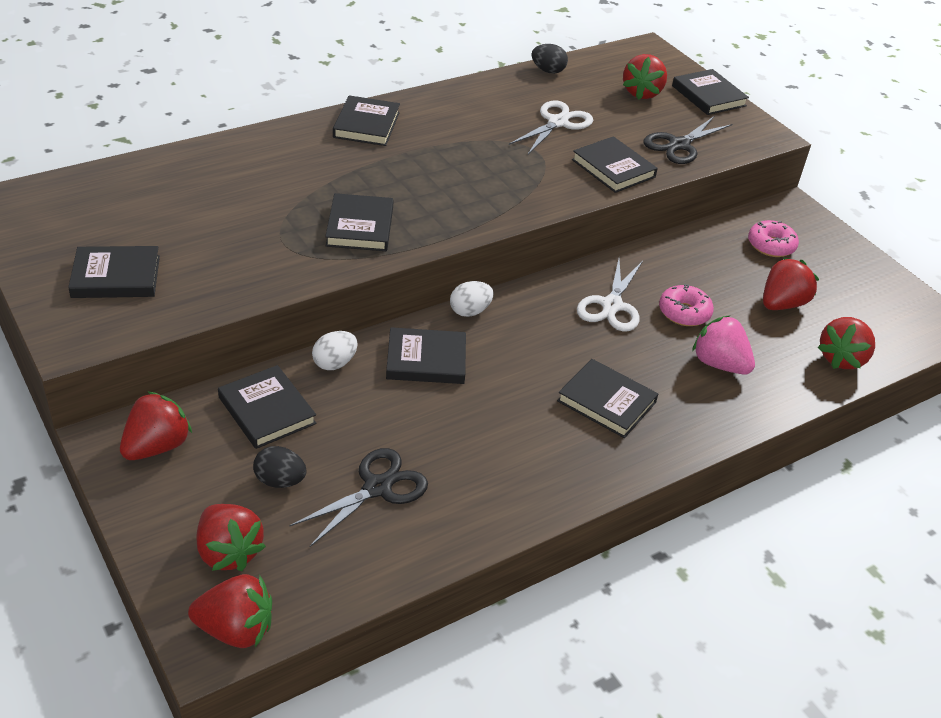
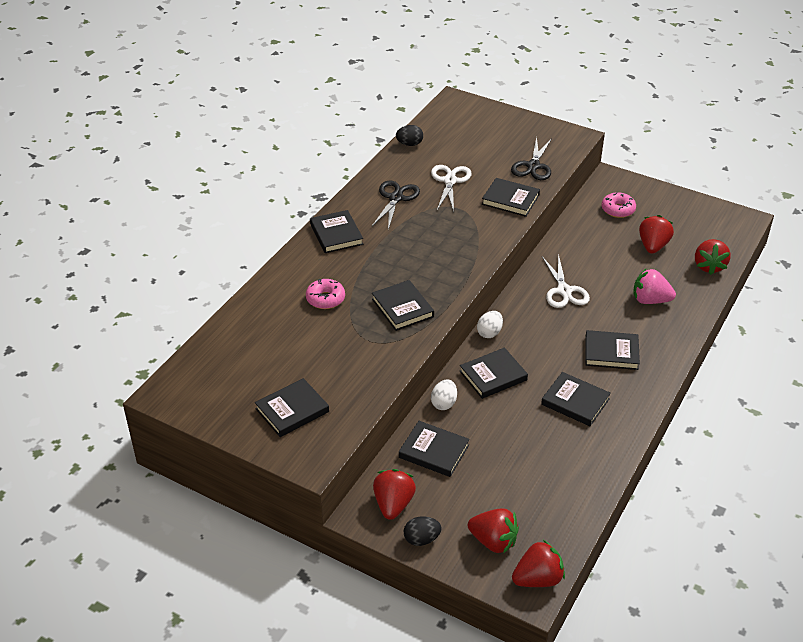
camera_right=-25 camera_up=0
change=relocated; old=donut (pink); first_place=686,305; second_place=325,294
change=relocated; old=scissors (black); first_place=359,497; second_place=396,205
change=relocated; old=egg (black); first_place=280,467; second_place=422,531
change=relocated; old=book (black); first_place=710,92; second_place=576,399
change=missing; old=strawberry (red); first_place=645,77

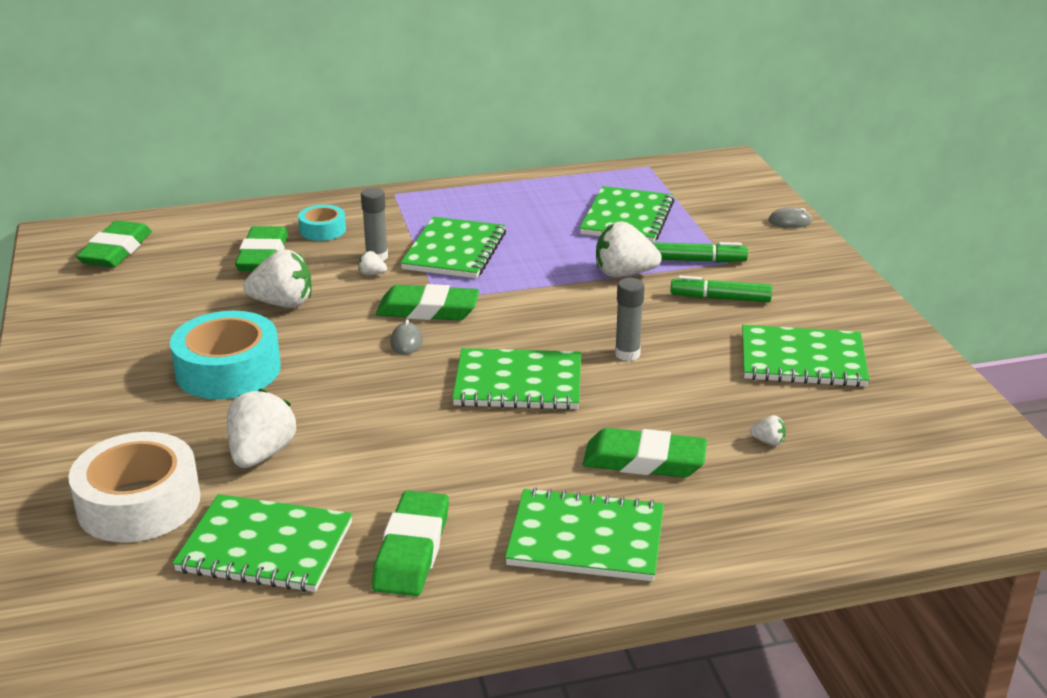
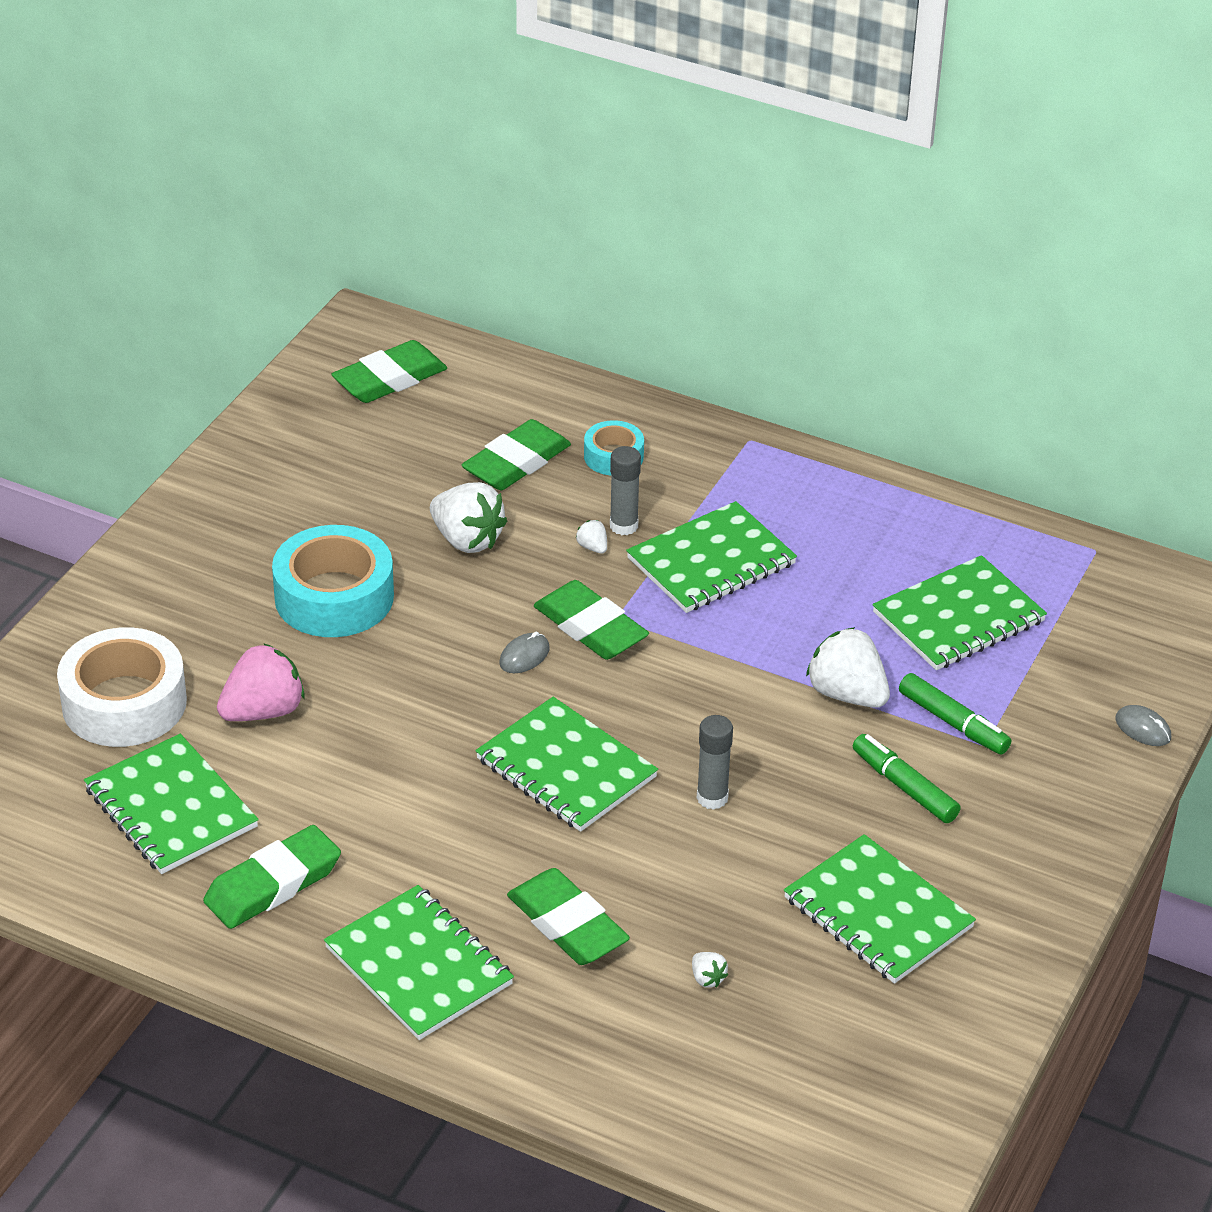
camera_right=40 camera_up=10
change=colour; old=strawberry (white); new=strawberry (pink); first_place=262,428; second_place=261,682

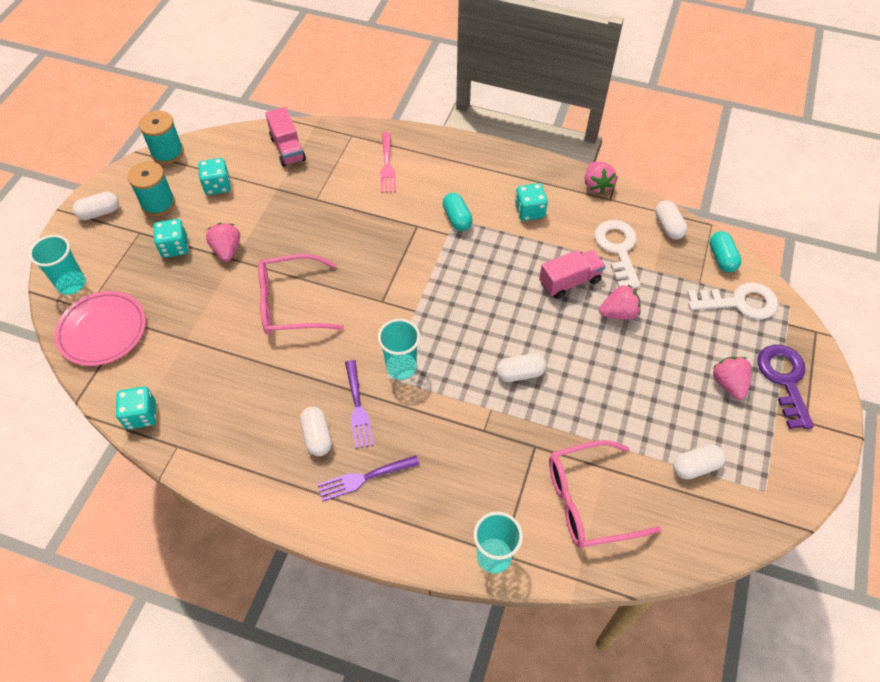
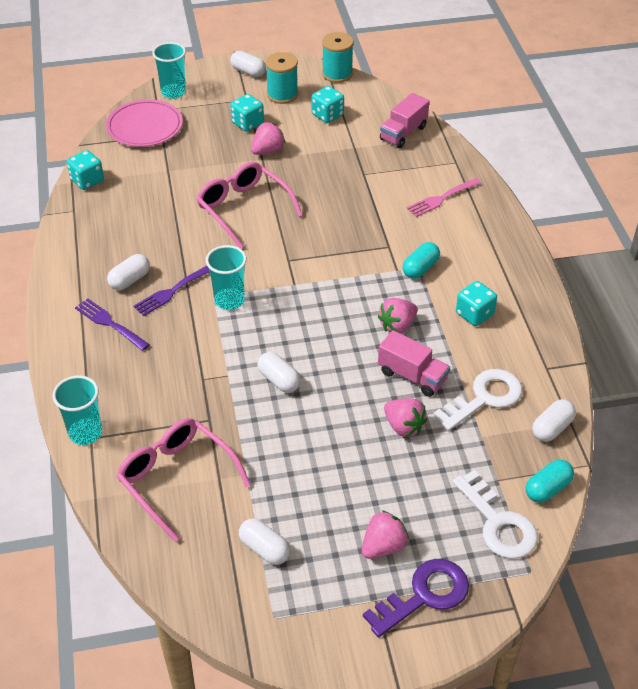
camera_right=60 camera_up=-10
change=relocated; old=strawberry (pink); first_place=600,178; second_place=397,315

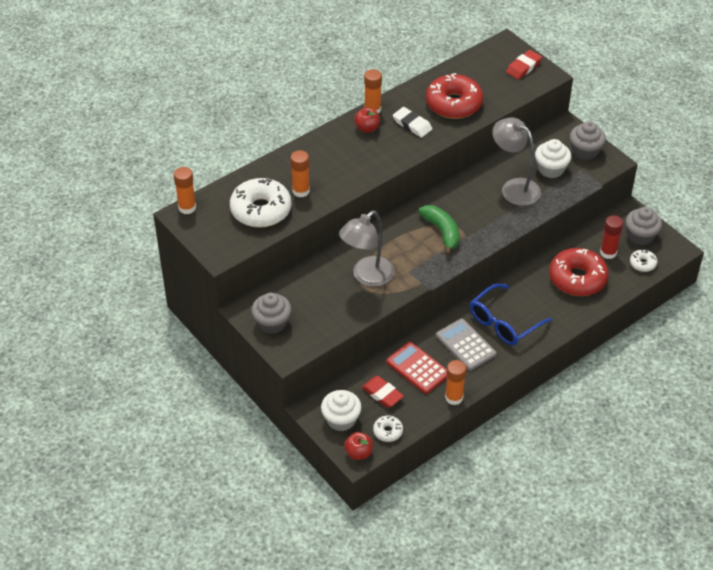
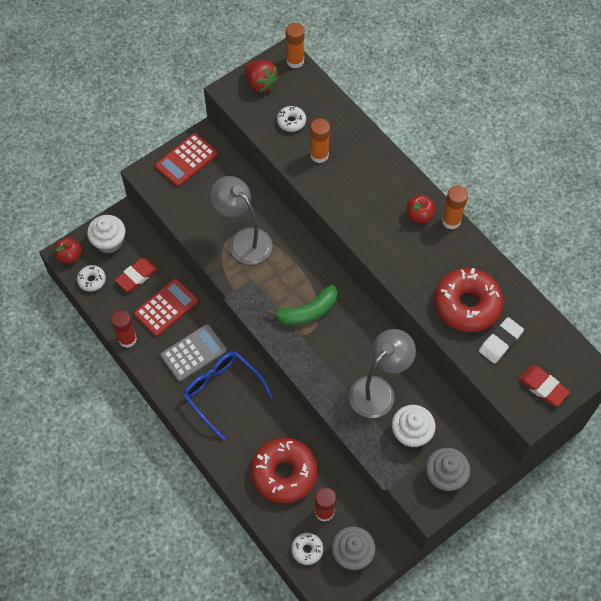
camera_right=90 camera_up=15
change=colour; old=glue stick (orange); new=glue stick (red); first_place=455,382; second_place=124,329
change=exchanged; old=cupcake (grey); new=calculator (red); first_place=271,313; second_place=186,160
change=appeared; new=strawberry (red); second_place=262,76
change=size; old=donut (white); first_place=261,203; second_place=291,119; factor=0.47
change=relocated; old=eraser (white); first_place=412,122; second_place=501,340

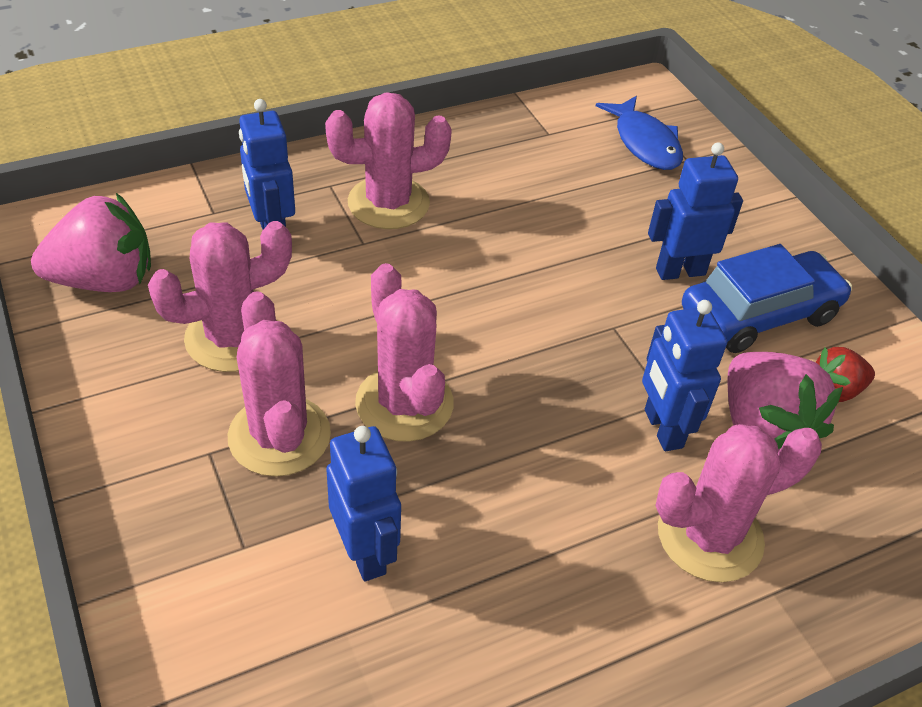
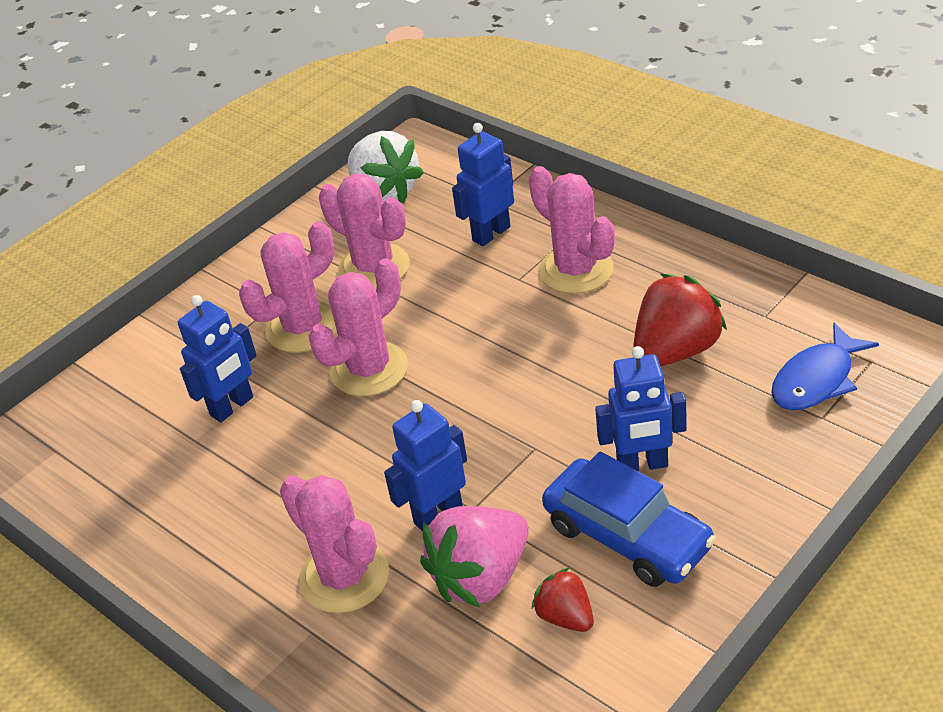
camera_right=75 camera_up=-5
change=colour; old=strawberry (pink); new=strawberry (white); first_place=91,242; second_place=386,167
change=spun; old=robot (blue); first_place=695,211; second_place=640,408; degrees=120
change=appeared; new=strawberry (red); second_place=680,320

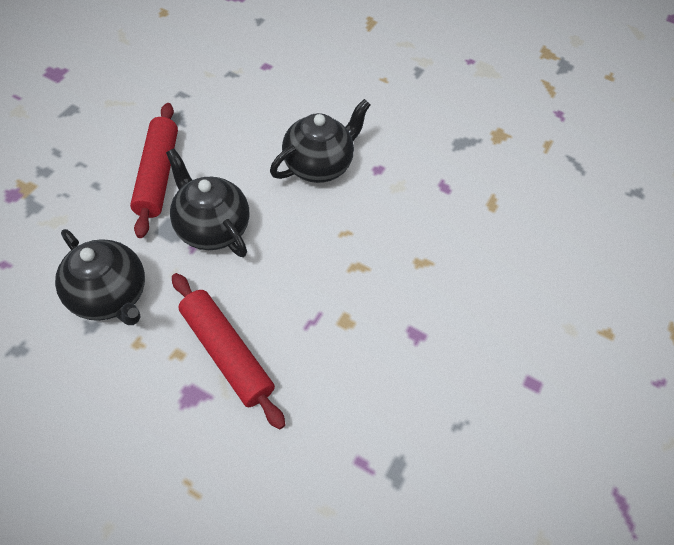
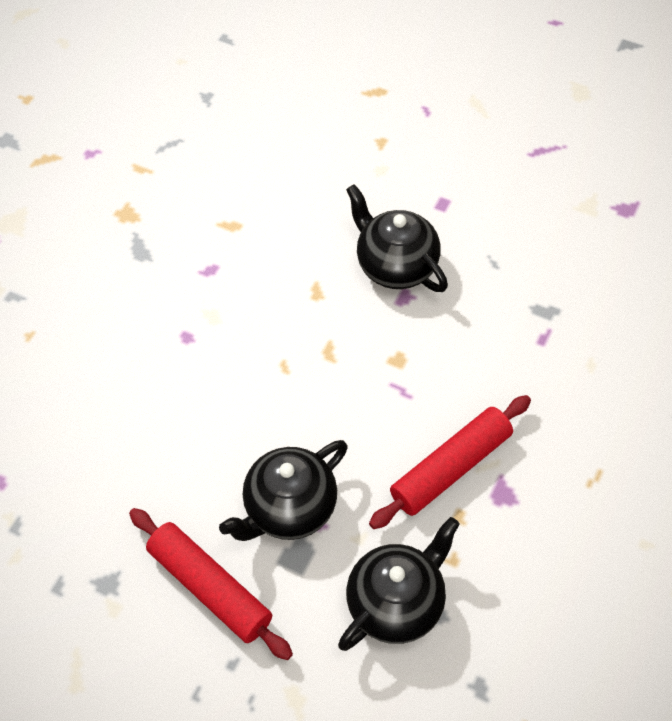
camera_right=-85 camera_up=0
change=spun; old=rolling pin (red); first_place=154,170; second_place=211,584; degrees=45
change=relocated; old=teapot (black); first_place=320,141; second_place=397,238

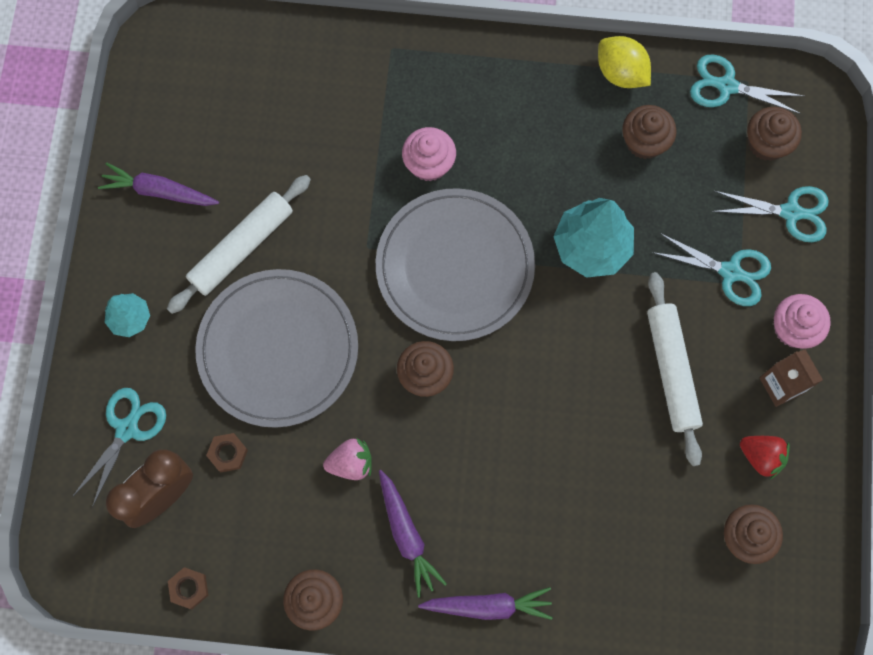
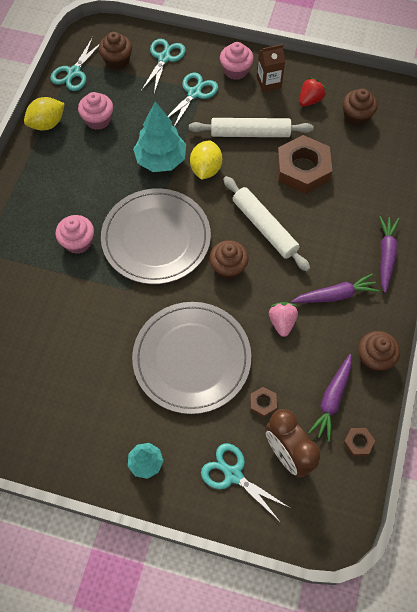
camera_right=-80 camera_up=-10
change=colour; old=cupcake (brown); new=cupcake (pink); first_place=649,132; second_place=95,111
change=appeared; new=lemon (yellow); second_place=206,160
change=relocated; old=rolling pin (white); first_place=239,244; second_place=266,224
change=appeared; new=nut (brown); second_place=304,164
change=relocated; old=carrot (purple); first_place=158,184; second_place=330,398

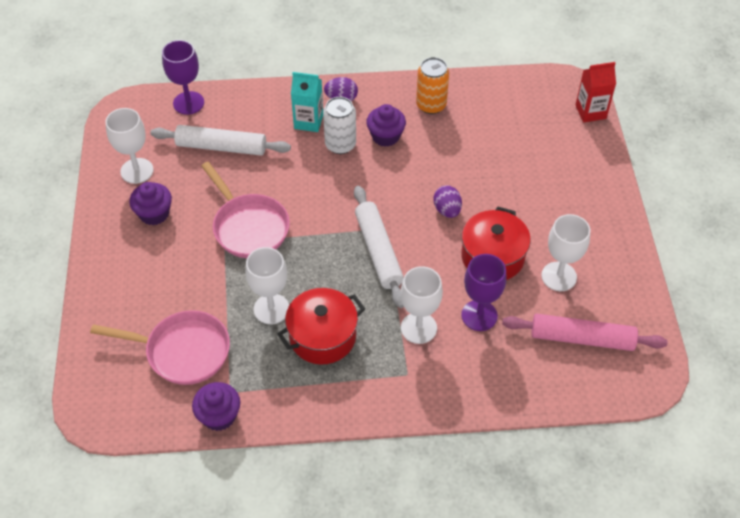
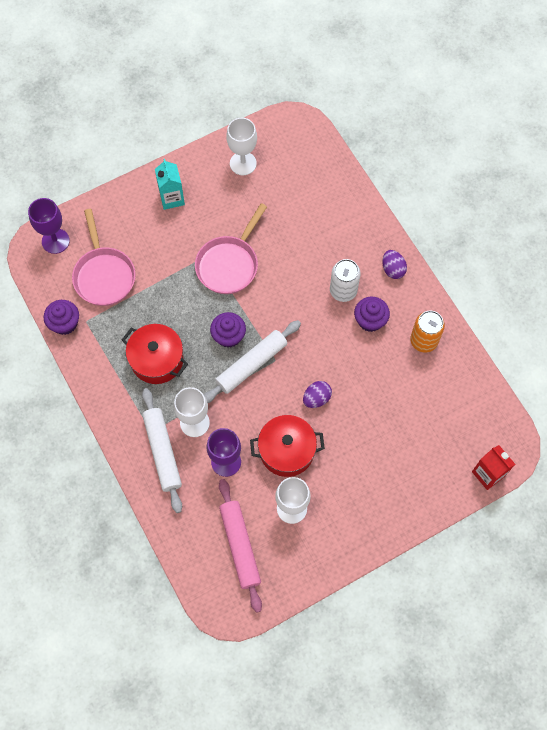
camera_right=65 camera_up=15
change=relocated; old=goblet (purple); first_place=183,77; second_place=49,226
change=relocated; old=rolling pin (white); first_place=220,140; second_place=162,450
change=relocated; old=carton (turquoise); first_place=307,102; second_place=170,184
change=relocated; old=cupcake (purple); first_place=150,203; second_place=228,330
change=missing; old=goblet (white); first_place=267,285

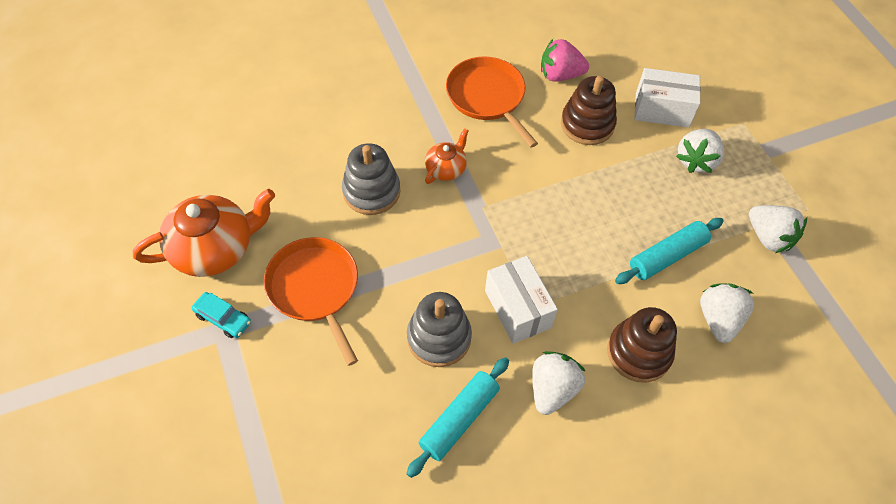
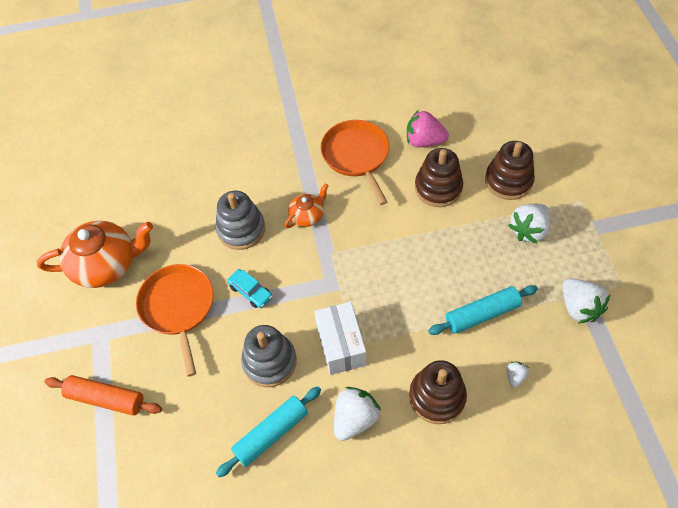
camera_right=15 camera_up=0
change=appeared; new=rolling pin (orange); second_place=103,395
change=relocated; old=car (turquoise); first_place=221,315; second_place=249,288
change=exchanged; old=box (white); new=stacking toy (brown); first_place=667,98; second_place=510,170
change=size; old=strawberry (white); first_place=727,313; second_place=518,375; factor=0.5

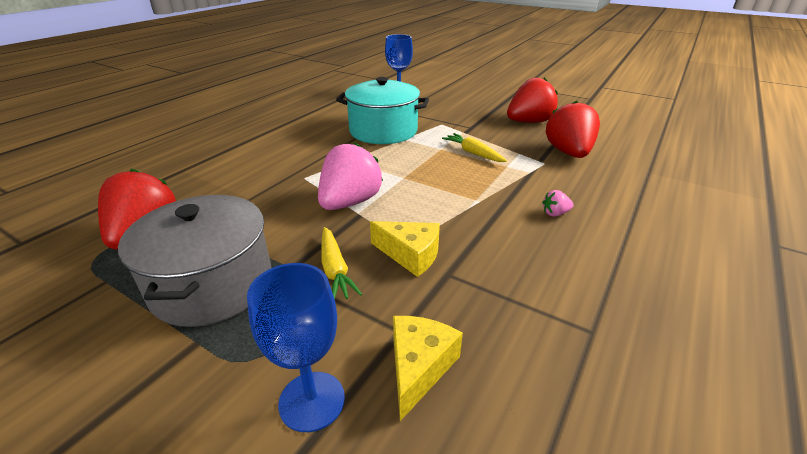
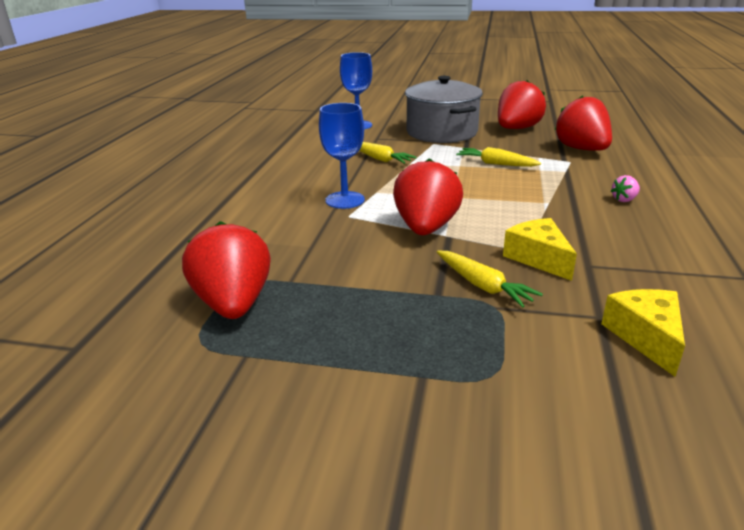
camera_right=-20 camera_up=-5
change=relocated; old=goblet (blue); first_place=296,347; second_place=342,156
change=exchanged; old=pot (turquoise); new=carrot (yellow); first_place=382,110; second_place=388,153
change=colour; old=strawberry (pink); new=strawberry (red); first_place=350,176; second_place=428,196
change=relocated; old=pot (grey); first_place=194,261; second_place=444,109
change=spun; old=cheese (yellow); first_place=405,249; second_place=540,249; degrees=-120

